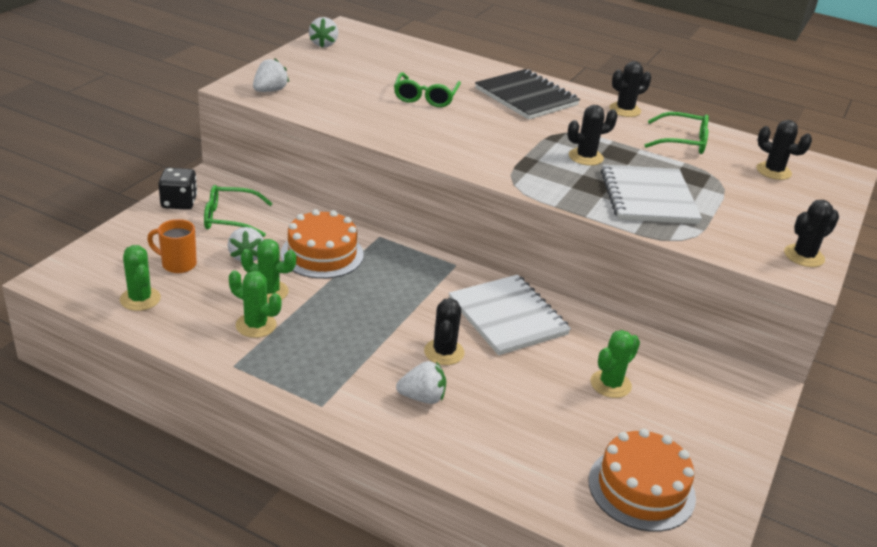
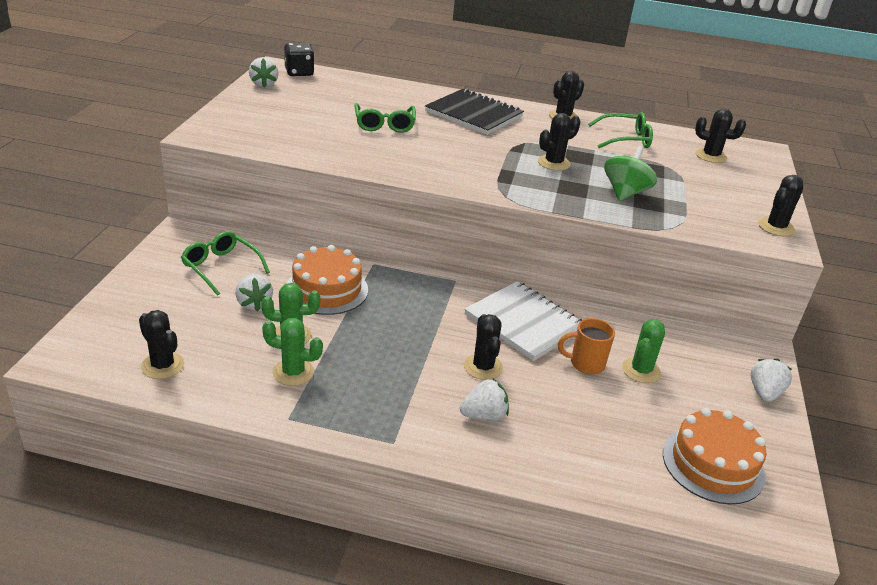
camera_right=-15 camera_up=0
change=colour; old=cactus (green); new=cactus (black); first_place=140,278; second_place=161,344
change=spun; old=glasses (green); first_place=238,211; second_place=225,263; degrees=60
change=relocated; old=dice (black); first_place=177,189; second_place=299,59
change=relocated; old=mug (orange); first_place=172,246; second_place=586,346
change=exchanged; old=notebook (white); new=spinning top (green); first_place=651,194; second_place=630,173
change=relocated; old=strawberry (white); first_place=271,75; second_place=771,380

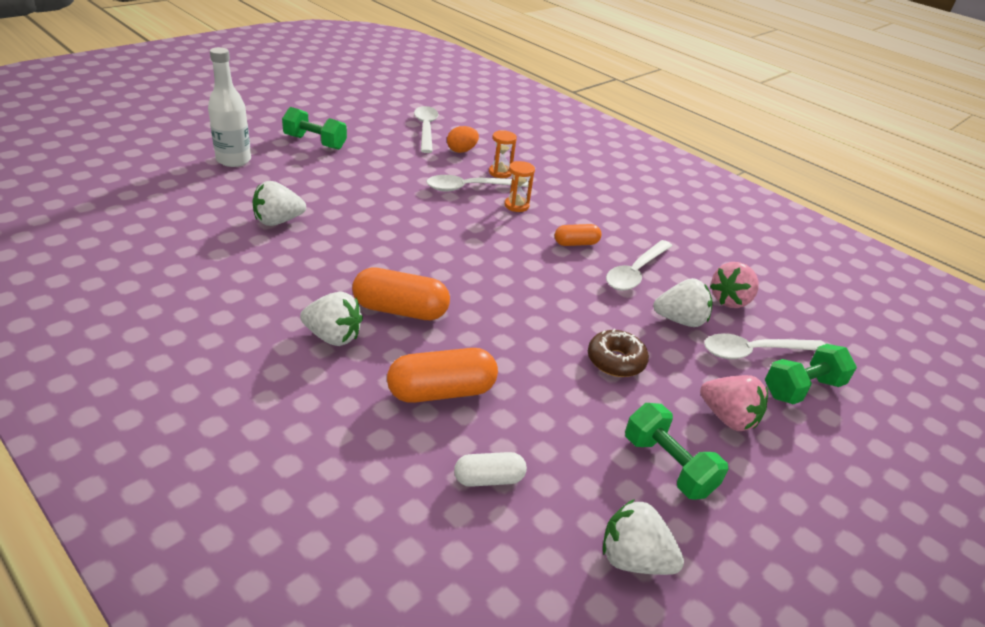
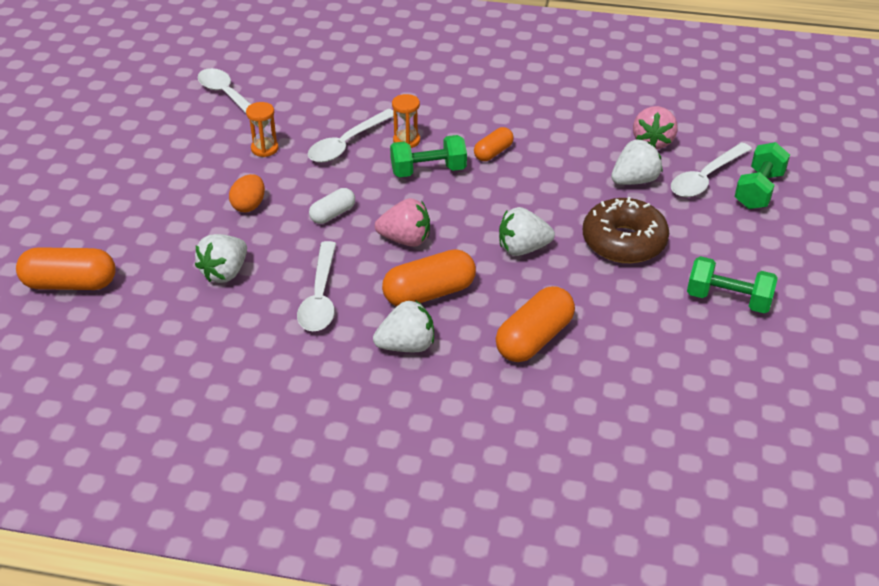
camera_right=-30 camera_up=5
change=appeared; new=capsule (orange); second_place=66,268
change=relocated; old=egg (orange); first_place=463,139; second_place=247,193
change=relocated; old=hourglass (orange); first_place=503,154; second_place=262,129
change=relocated; old=spoon (white); first_place=639,265; second_place=316,286
change=relocated; old=capsule (white); first_place=490,469; second_place=332,206
change=relocated; old=strawberry (pink); first_place=734,403; second_place=402,222
change=relocated; old=dumbbell (green); first_place=314,128; second_place=428,156
change=relocated; old=strawberry (white); first_place=643,537; second_place=527,231
change=size; old=donut (brown); first_place=618,353; second_place=626,230; factor=1.54
change=missing; old=bottle (white); first_place=229,107

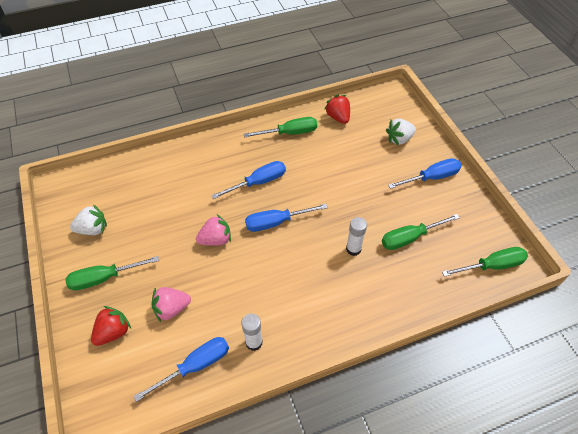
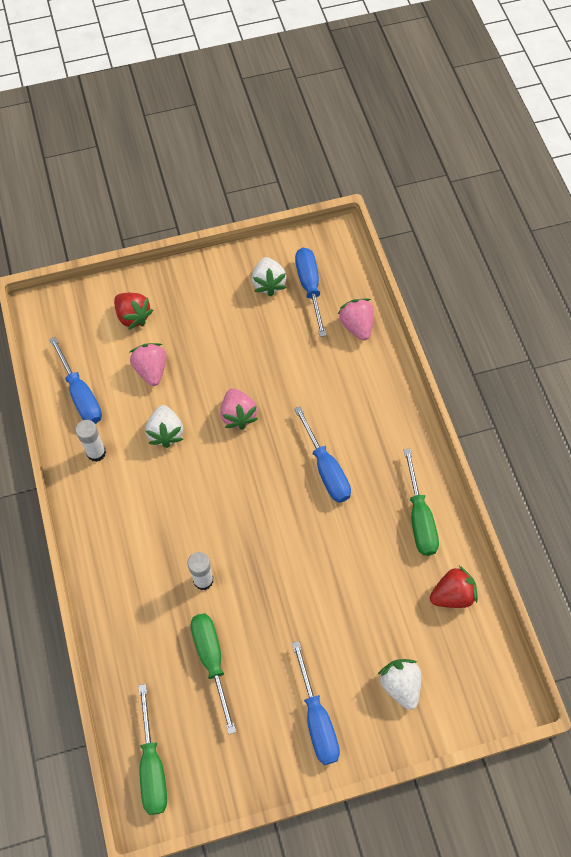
camera_right=95 camera_up=10
change=appeared; new=strawberry (white); second_place=164,426
change=relocated; old=screwdriver (blue); first_place=286,218; second_place=310,292
change=appeared; new=strawberry (pink); second_place=356,319
change=missing; old=screwdriver (green); first_place=112,273

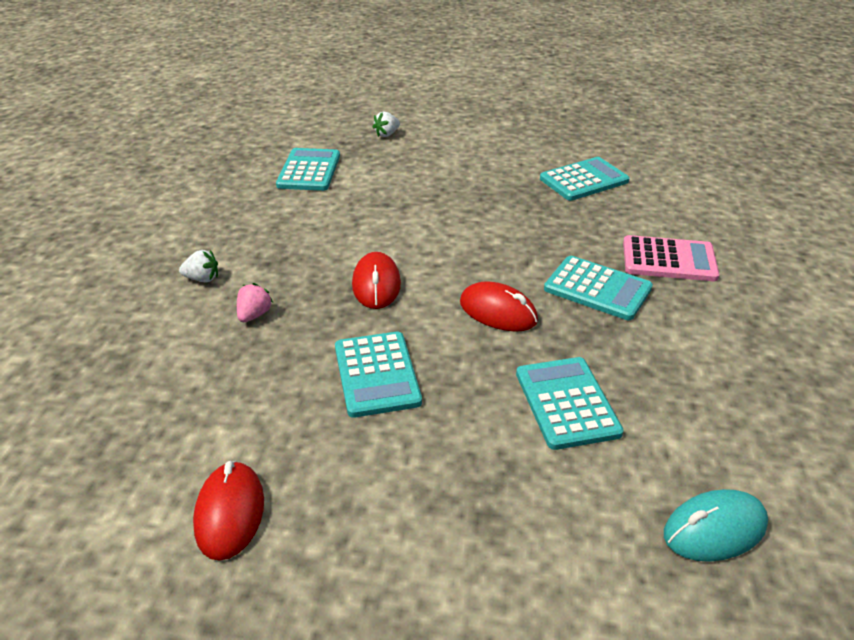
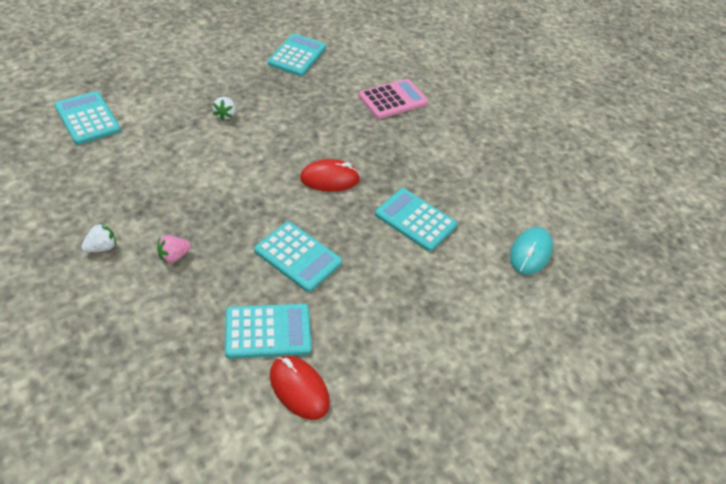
camera_right=-45 camera_up=10
change=spun; old=strawberry (pink); first_place=255,302; second_place=174,249; degrees=-105
change=relocated; old=strawberry (white); first_place=386,124; second_place=224,109
change=relocated; old=calculator (turquoise); first_place=598,288; second_place=268,331
change=missing; old=mouse (red); first_place=376,280

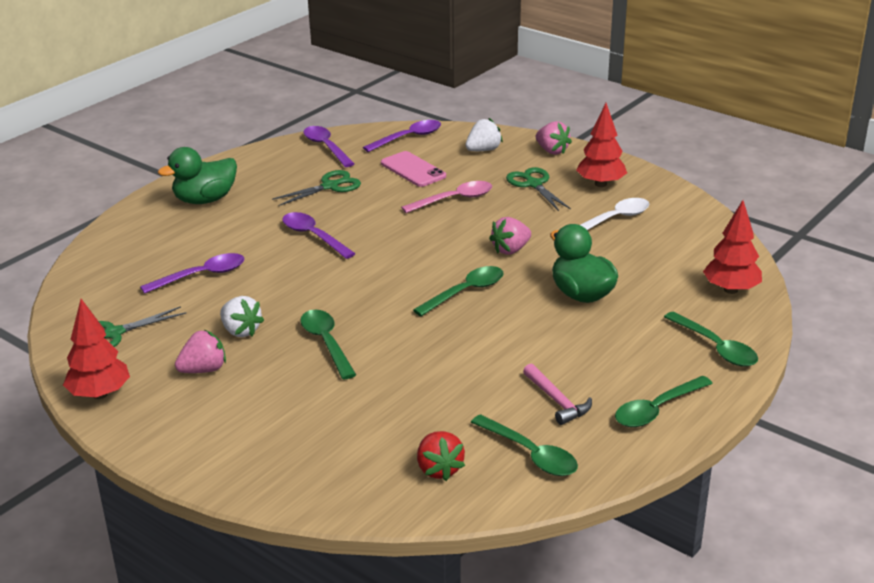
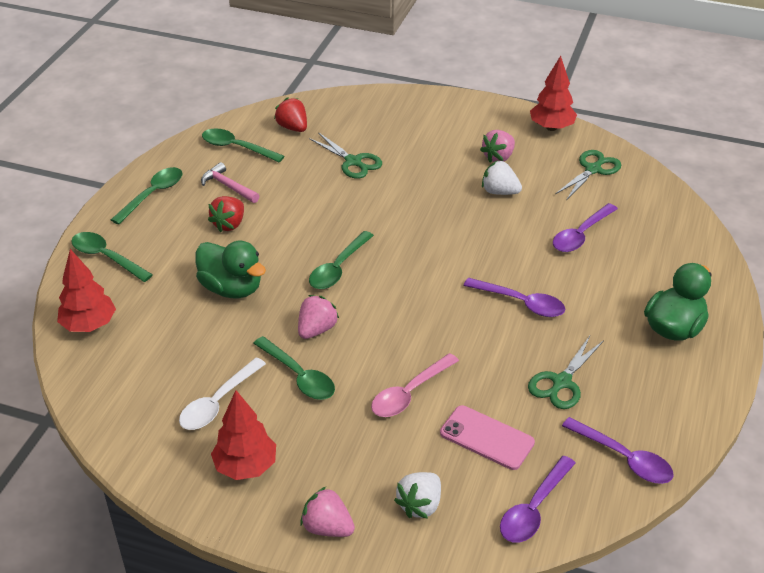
camera_right=160 camera_up=10
change=appeared; new=strawberry (red); second_place=226,214
change=relocated; old=spoon (green); first_place=328,345; second_place=294,368
change=relocated; old=scissors (green); first_place=538,189; second_place=345,155

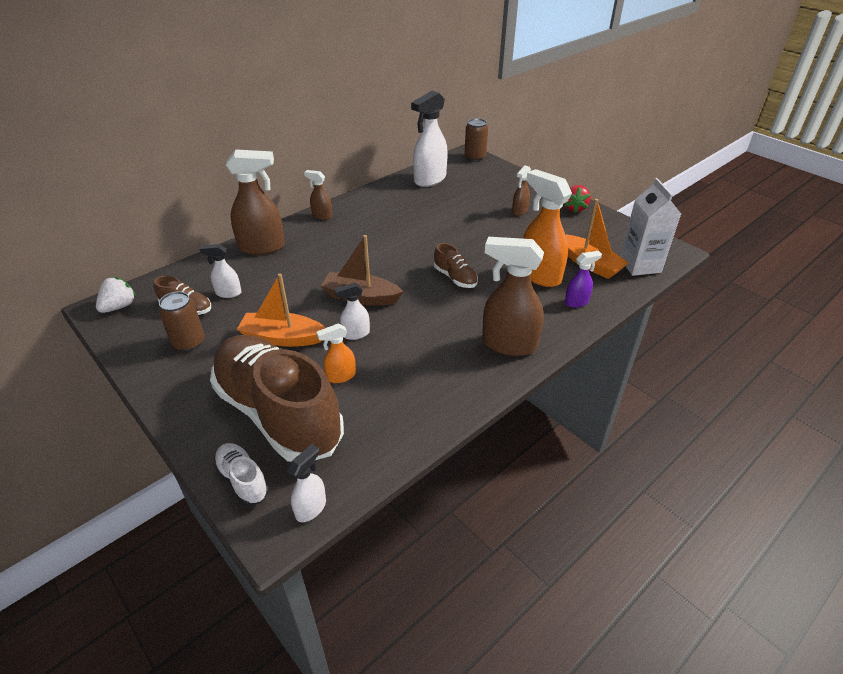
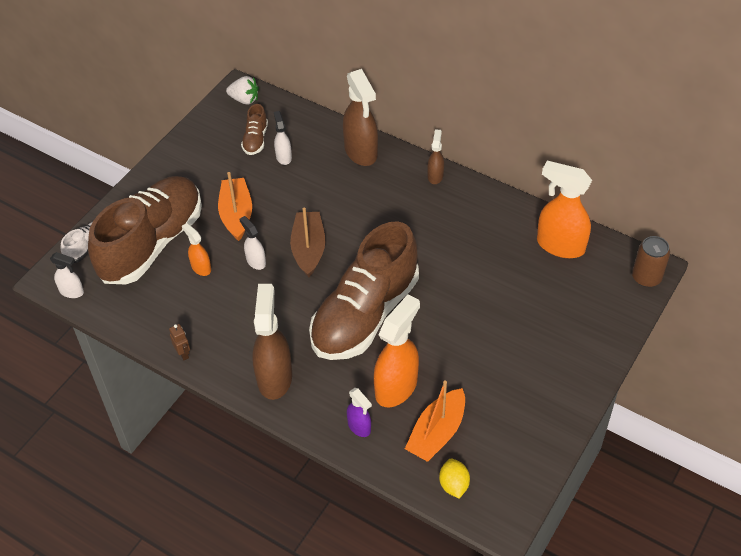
camera_right=75 camera_up=10
change=appeared; new=robot (brown); second_place=179,342
change=size; old=shoe (brown); first_place=456,265; second_place=364,290; factor=2.47
change=exchanged; old=carton (white); new=lemon (yellow); first_place=650,227; second_place=454,478
change=colour; old=spray bottle (white); new=spray bottle (orange); first_place=429,139; second_place=564,209
change=missing; old=can (brown); first_place=181,321
change=missing; old=spray bottle (brown); first_place=521,191
change=missing; old=strawberry (red); first_place=577,199

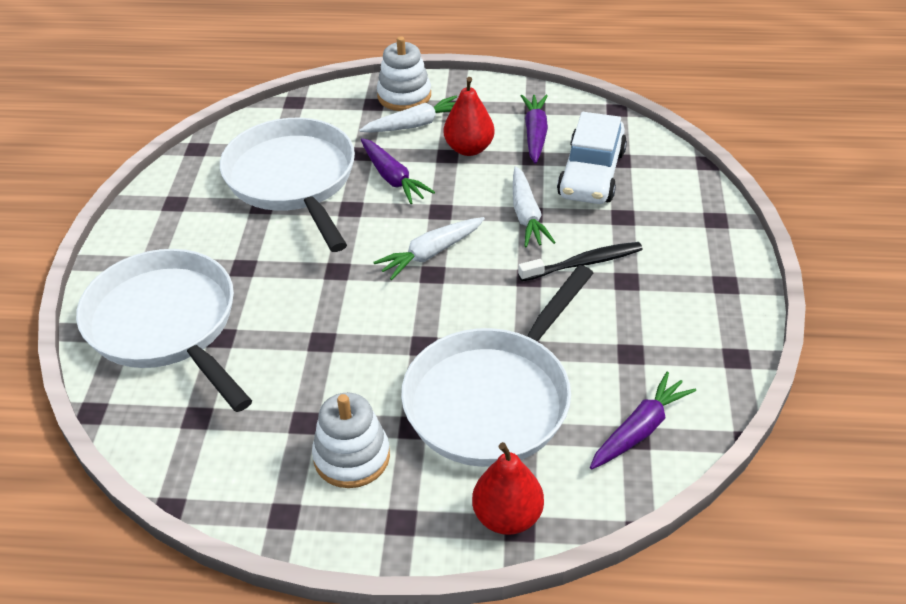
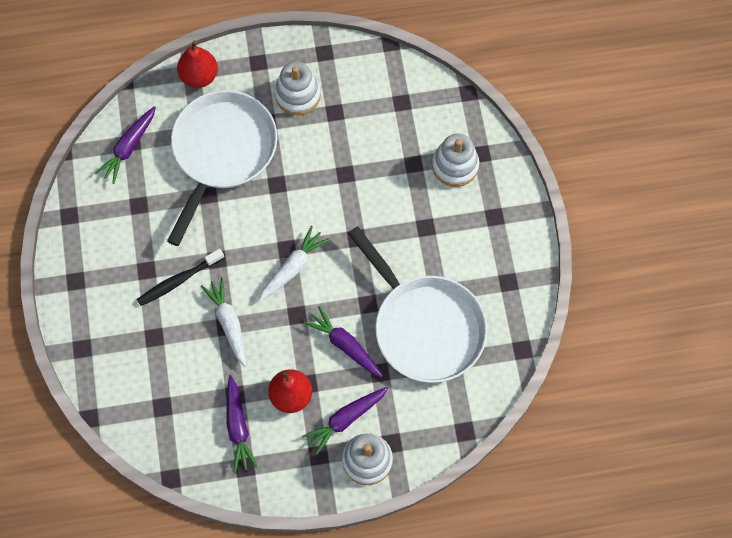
camera_right=165 camera_up=25
change=colour; old=carrot (white); new=carrot (purple); first_place=408,114; second_place=345,421
change=exchanged; old=pan (white); new=stacking toy (white); first_place=164,330; second_place=455,160
change=missing; old=car (white); first_place=592,158

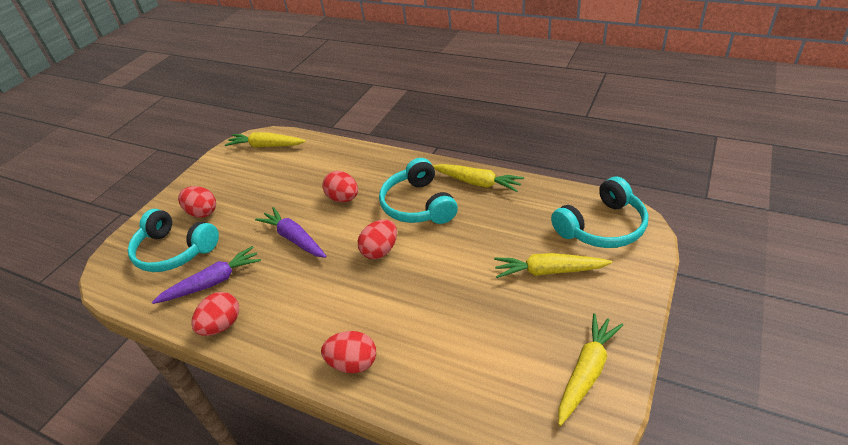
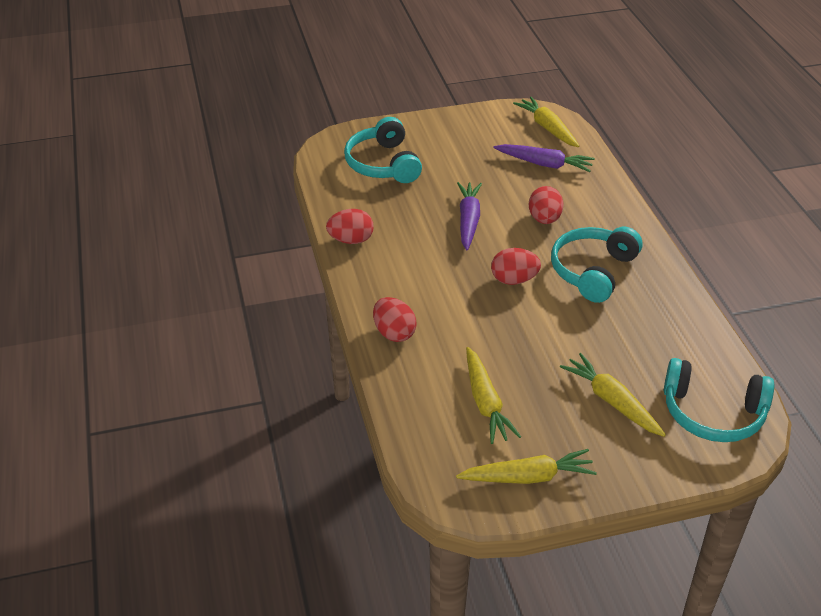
camera_right=45 camera_up=0
change=relocated; old=carrot (yellow); first_place=478,178; second_place=493,395
change=relocated; old=carrot (purple); first_place=206,275; second_place=544,158
change=missing; old=egg (red); first_place=197,202

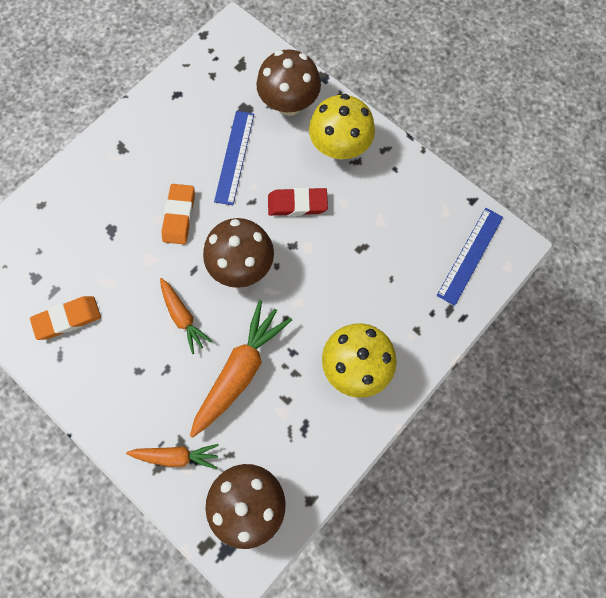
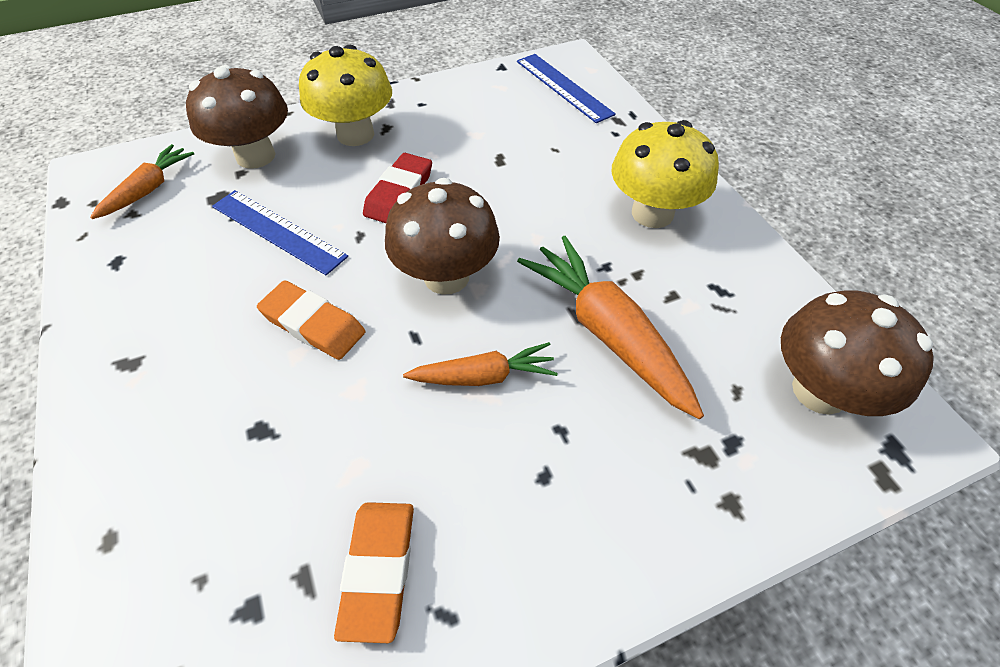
camera_right=-65 camera_up=-20
change=relocated; old=carrot (orange); first_place=172,456; second_place=142,181

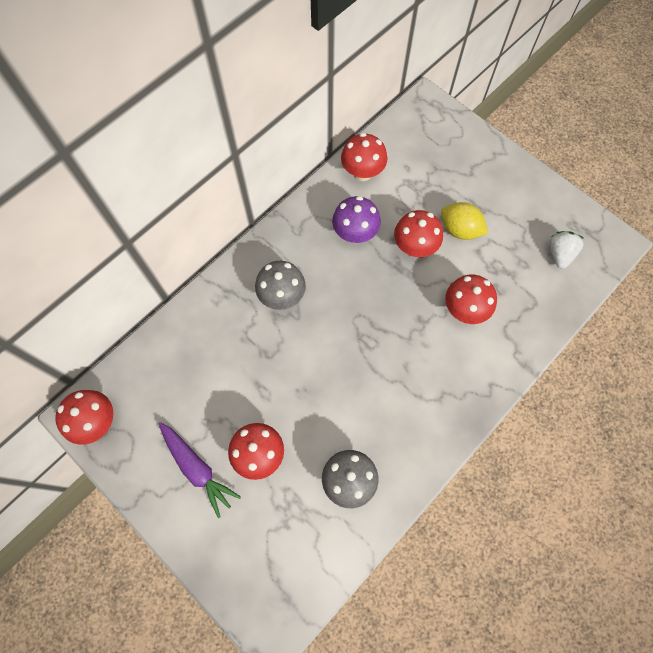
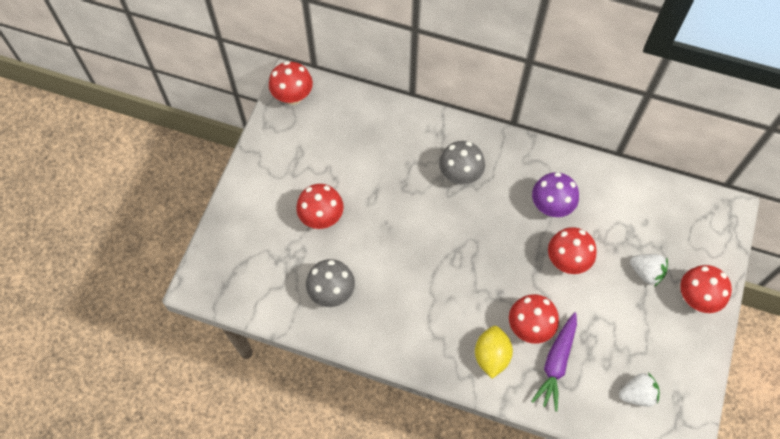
camera_right=65 camera_up=-5
change=relocated; old=lemon (yellow); first_place=464,221; second_place=494,352
change=relocated; old=carrot (purple); first_place=200,470; second_place=554,361
change=appeared; new=strawberry (white); second_place=649,270
change=relocated; old=mushroom (red); first_place=364,157; second_place=706,289

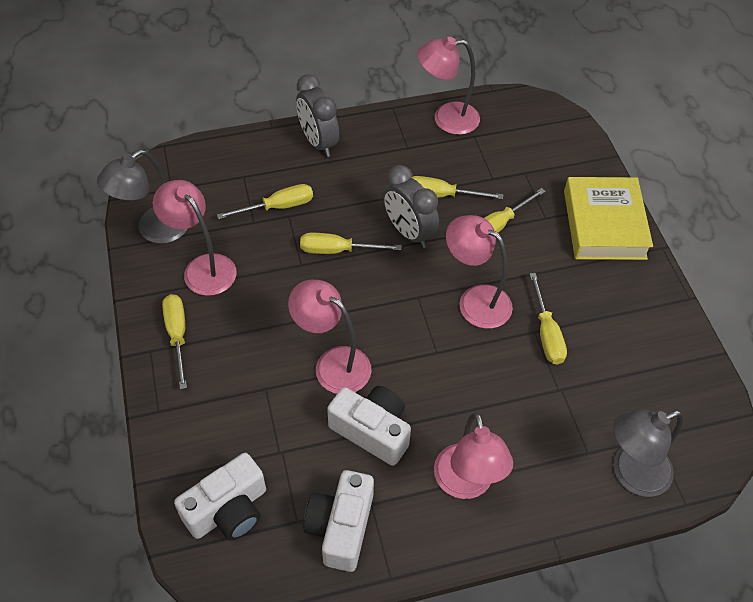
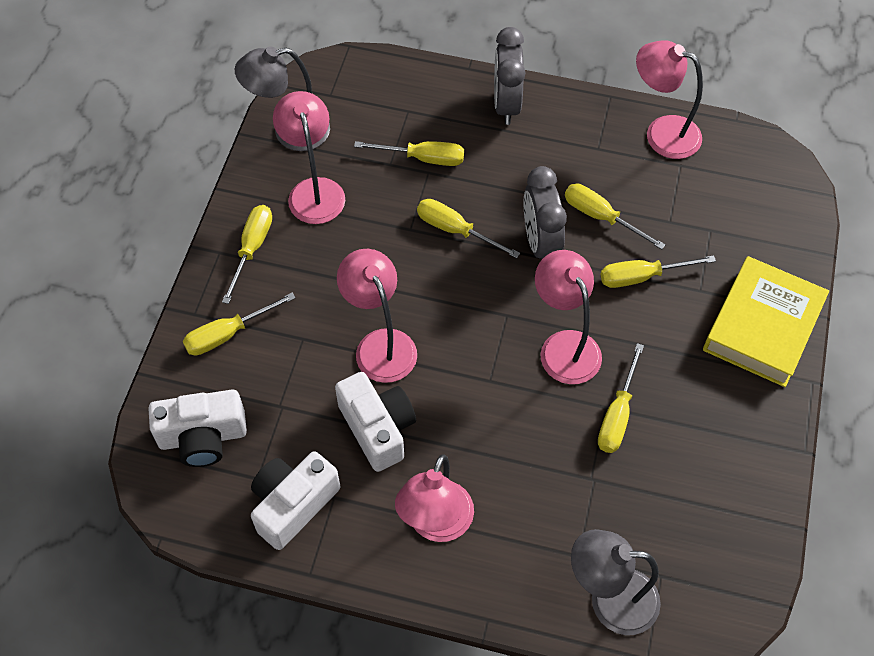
camera_right=30 camera_up=5
change=appeared; new=screwdriver (yellow); second_place=239,324

